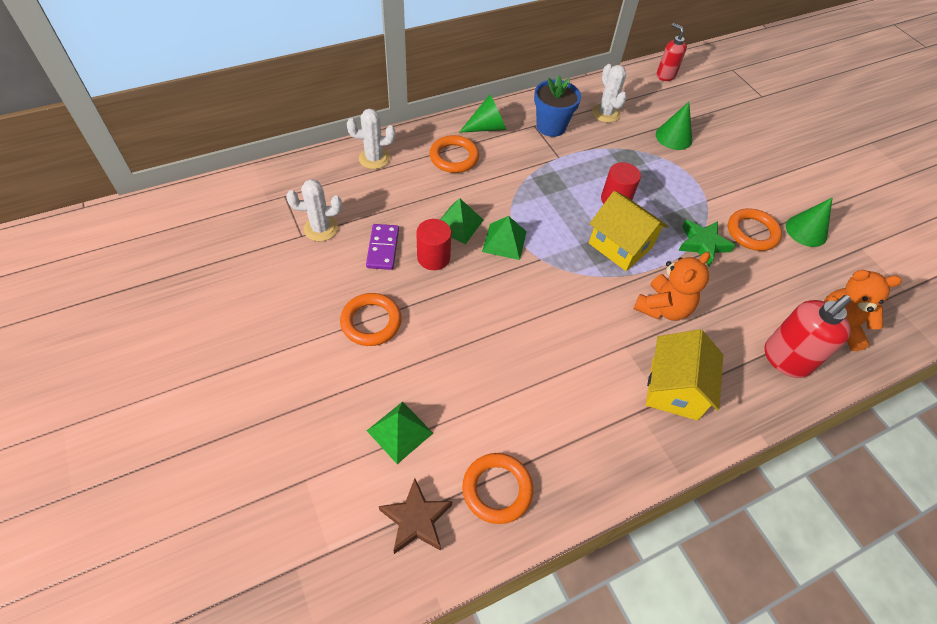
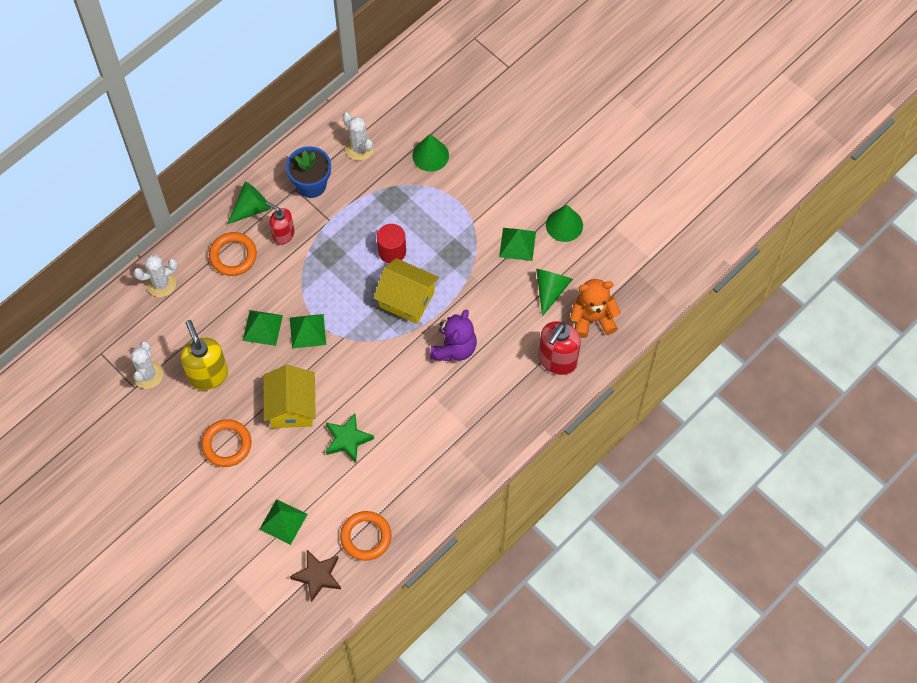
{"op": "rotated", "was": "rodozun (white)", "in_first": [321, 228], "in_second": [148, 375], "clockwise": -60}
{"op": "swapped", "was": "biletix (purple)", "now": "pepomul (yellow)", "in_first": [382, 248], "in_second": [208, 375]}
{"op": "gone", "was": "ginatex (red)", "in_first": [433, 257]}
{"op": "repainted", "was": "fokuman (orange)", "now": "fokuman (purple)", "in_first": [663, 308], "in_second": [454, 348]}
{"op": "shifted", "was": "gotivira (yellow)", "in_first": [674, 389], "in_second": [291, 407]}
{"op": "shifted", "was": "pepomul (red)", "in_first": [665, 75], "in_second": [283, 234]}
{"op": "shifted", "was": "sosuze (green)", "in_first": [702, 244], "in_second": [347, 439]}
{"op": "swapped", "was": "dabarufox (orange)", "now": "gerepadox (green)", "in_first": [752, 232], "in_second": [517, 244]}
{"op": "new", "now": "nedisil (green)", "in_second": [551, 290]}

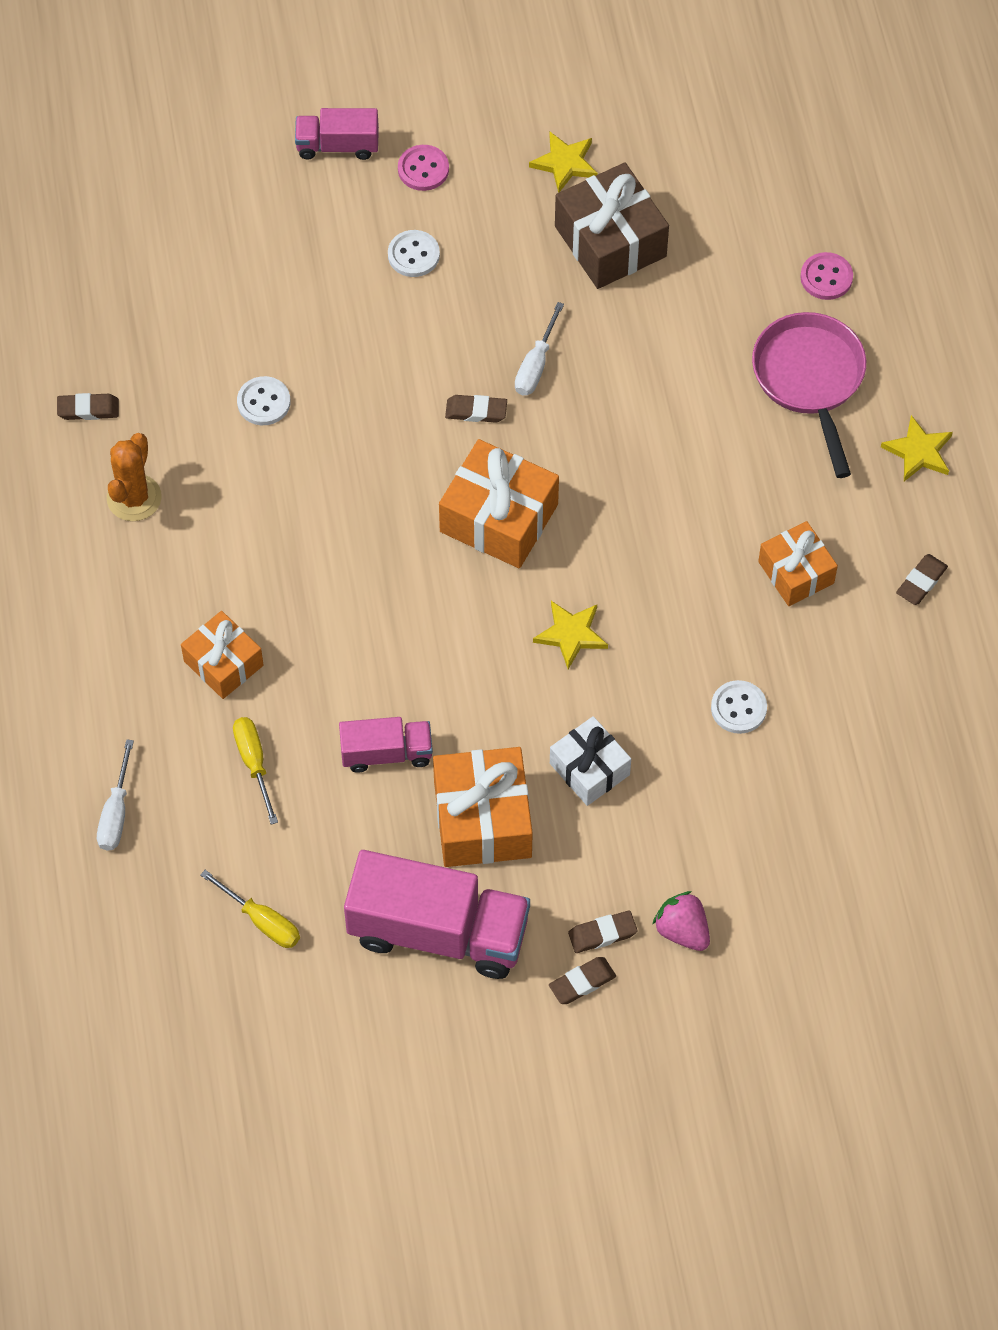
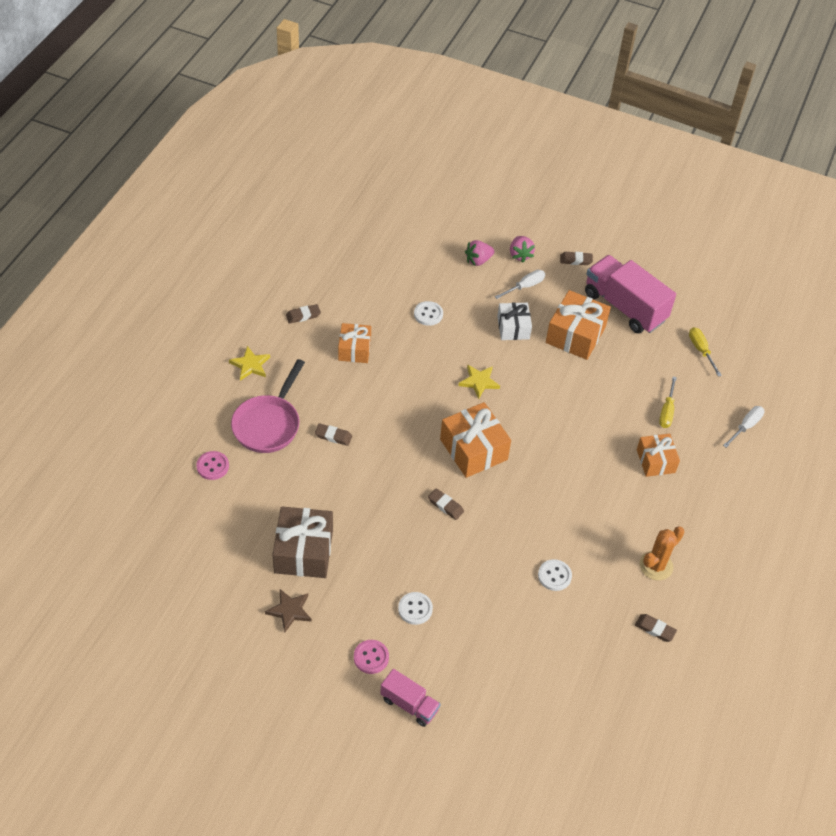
{"op": "gone", "was": "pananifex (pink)", "in_first": [386, 753]}
{"op": "shifted", "was": "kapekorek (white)", "in_first": [536, 365], "in_second": [525, 286]}
{"op": "repainted", "was": "sosuze (yellow)", "now": "sosuze (brown)", "in_first": [565, 163], "in_second": [289, 611]}
{"op": "shifted", "was": "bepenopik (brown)", "in_first": [602, 934], "in_second": [333, 436]}
{"op": "new", "now": "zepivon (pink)", "in_second": [478, 260]}

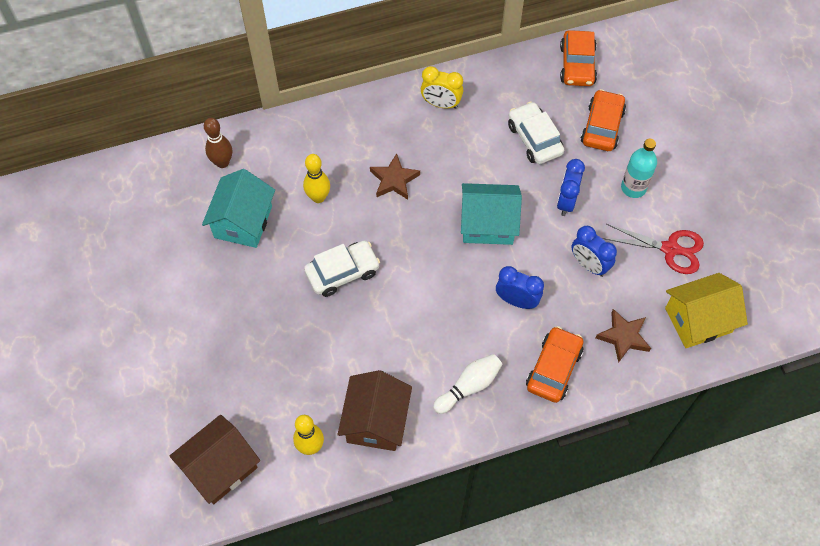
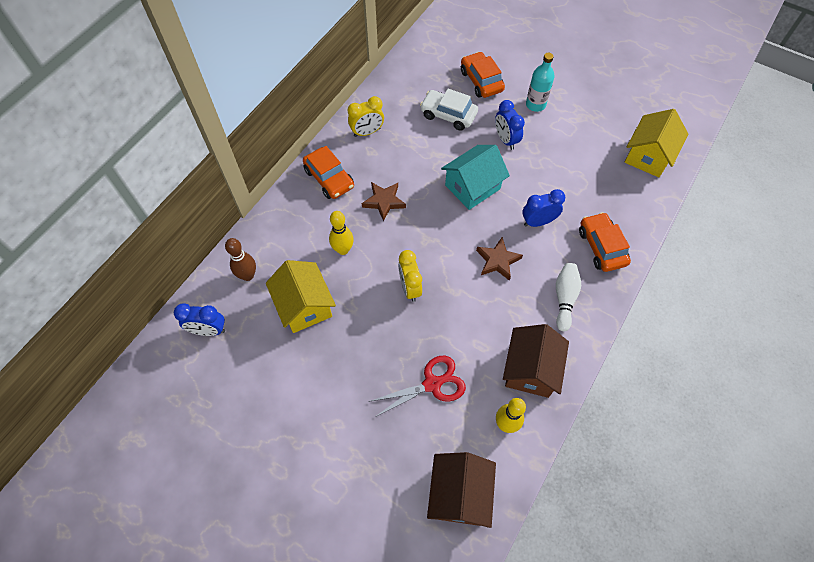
{"op": "repainted", "was": "gotivira (turquoise)", "now": "gotivira (yellow)", "in_first": [243, 222], "in_second": [304, 306]}
{"op": "swapped", "was": "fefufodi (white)", "now": "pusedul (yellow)", "in_first": [342, 272], "in_second": [410, 288]}
{"op": "rotated", "was": "gotivira (brown)", "in_first": [376, 421], "in_second": [530, 369], "clockwise": 45}
{"op": "shifted", "was": "fefufodi (orange)", "in_first": [577, 65], "in_second": [329, 178]}
{"op": "shifted", "was": "pusedul (blue)", "in_first": [589, 265], "in_second": [208, 330]}
{"op": "shifted", "was": "sosuze (brown)", "in_first": [623, 337], "in_second": [497, 261]}
{"op": "shifted", "was": "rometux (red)", "in_first": [670, 249], "in_second": [432, 384]}

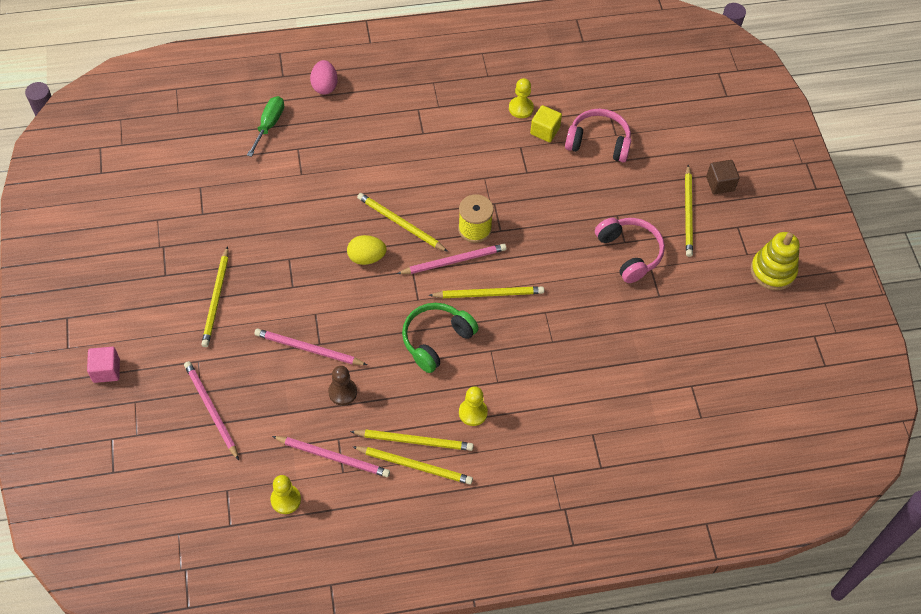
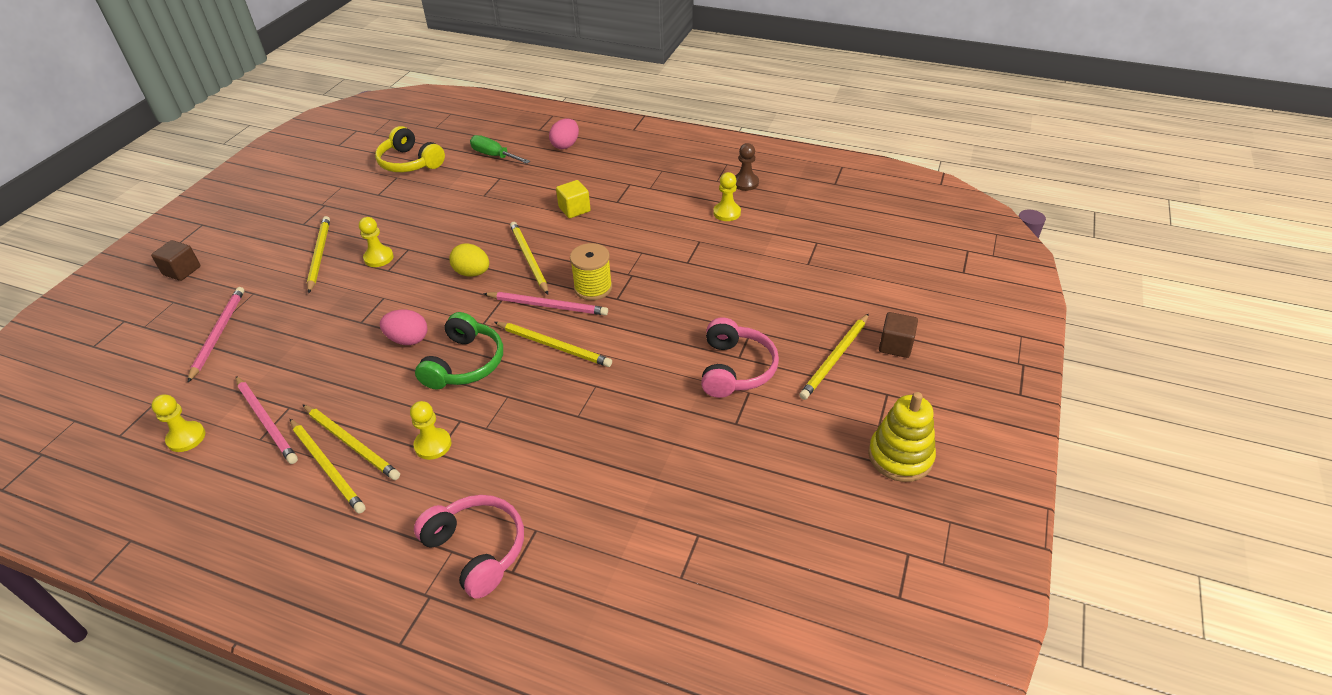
{"op": "repainted", "was": "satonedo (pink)", "now": "satonedo (brown)", "in_first": [106, 370], "in_second": [182, 271]}
{"op": "rotated", "was": "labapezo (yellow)", "in_first": [216, 299], "in_second": [319, 255], "clockwise": 135}
{"op": "rotated", "was": "kapekorek (green)", "in_first": [269, 125], "in_second": [494, 156], "clockwise": -105}
{"op": "gone", "was": "labapezo (pink)", "in_first": [308, 349]}
{"op": "shifted", "was": "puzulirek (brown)", "in_first": [342, 392], "in_second": [745, 183]}
{"op": "rotated", "was": "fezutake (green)", "in_first": [436, 340], "in_second": [465, 364], "clockwise": 120}
{"op": "shifted", "was": "satonedo (yellow)", "in_first": [545, 131], "in_second": [574, 209]}
{"op": "shifted", "was": "fezutake (pink)", "in_first": [598, 142], "in_second": [477, 549]}
{"op": "new", "now": "puzulirek (yellow)", "in_second": [378, 258]}
{"op": "new", "now": "fezutake (yellow)", "in_second": [410, 162]}
{"op": "new", "now": "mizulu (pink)", "in_second": [408, 339]}

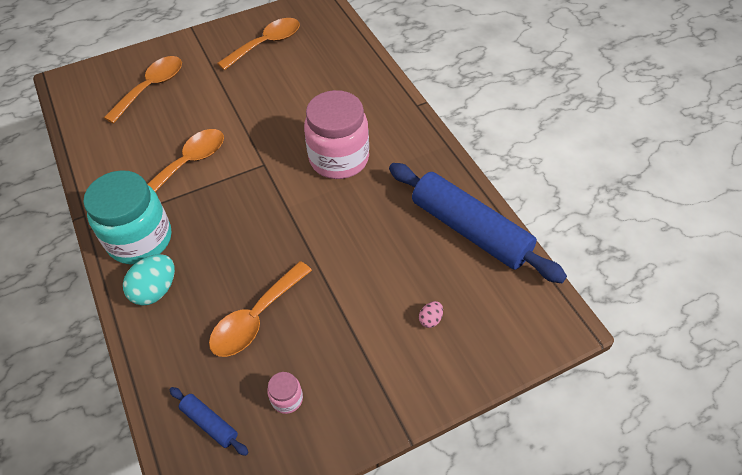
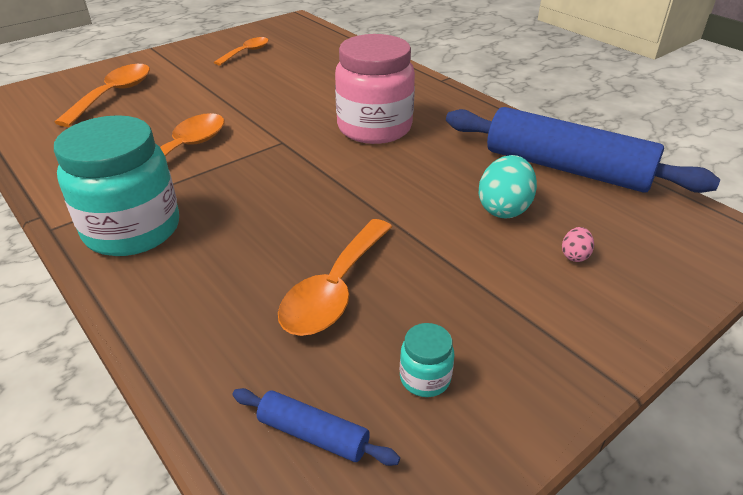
{"op": "shifted", "was": "mizulu (turquoise)", "in_first": [155, 290], "in_second": [504, 208]}
{"op": "scaled", "was": "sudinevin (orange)", "in_first": [266, 44], "in_second": [246, 52], "ratio": 0.63}
{"op": "repainted", "was": "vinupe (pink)", "now": "vinupe (turquoise)", "in_first": [287, 399], "in_second": [425, 378]}

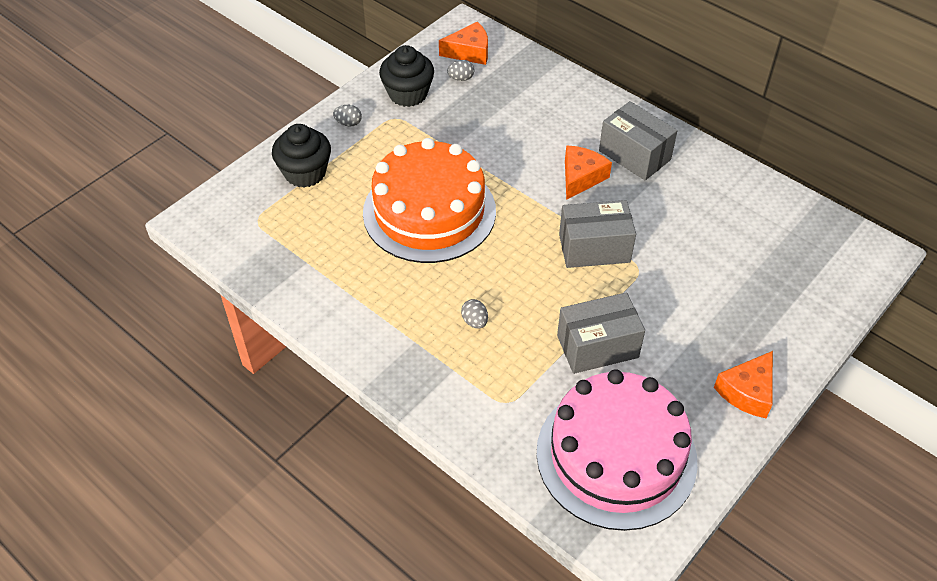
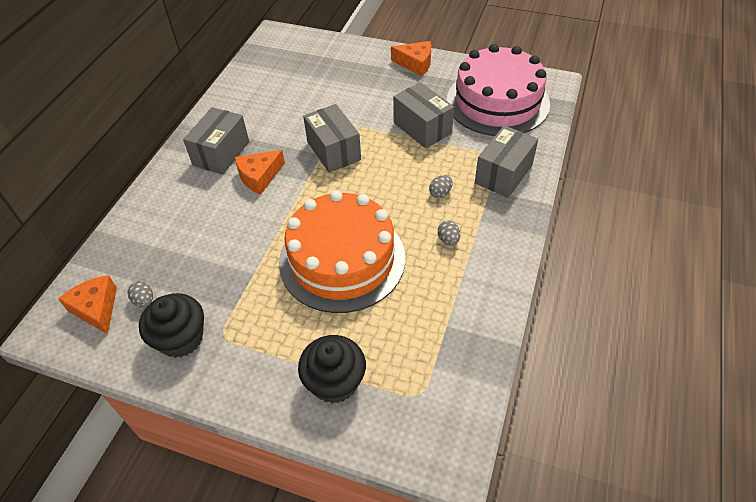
{"op": "shifted", "was": "mizulu (grey)", "in_first": [348, 123], "in_second": [448, 240]}
{"op": "rotated", "was": "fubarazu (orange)", "in_first": [581, 177], "in_second": [259, 177], "clockwise": -45}
{"op": "new", "now": "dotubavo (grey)", "in_second": [503, 174]}

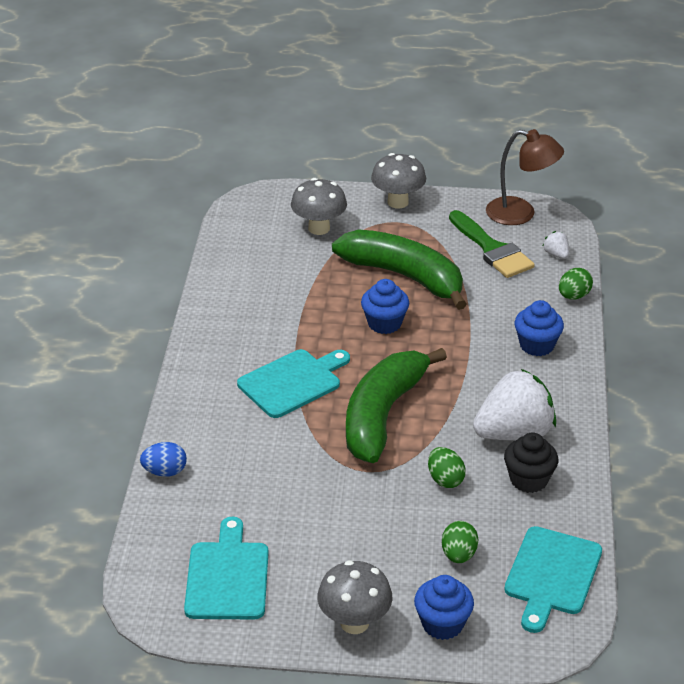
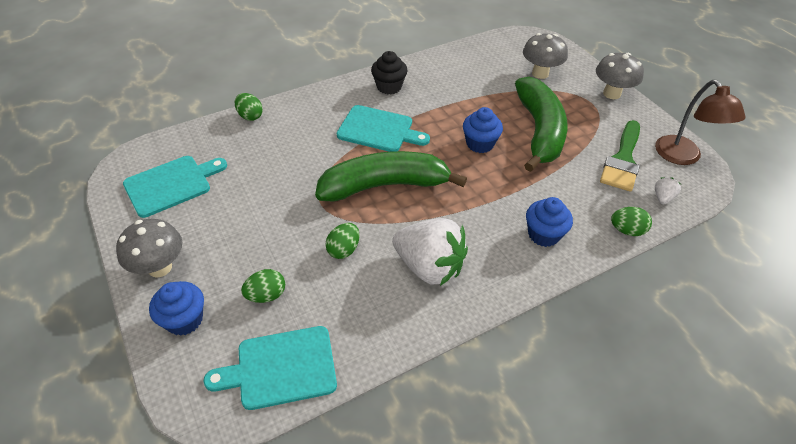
{"op": "repainted", "was": "mizulu (blue)", "now": "mizulu (green)", "in_first": [165, 472], "in_second": [250, 116]}
{"op": "shifted", "was": "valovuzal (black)", "in_first": [528, 480], "in_second": [389, 87]}

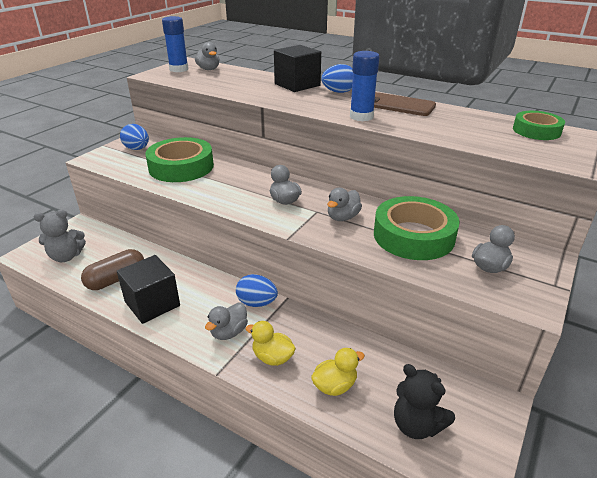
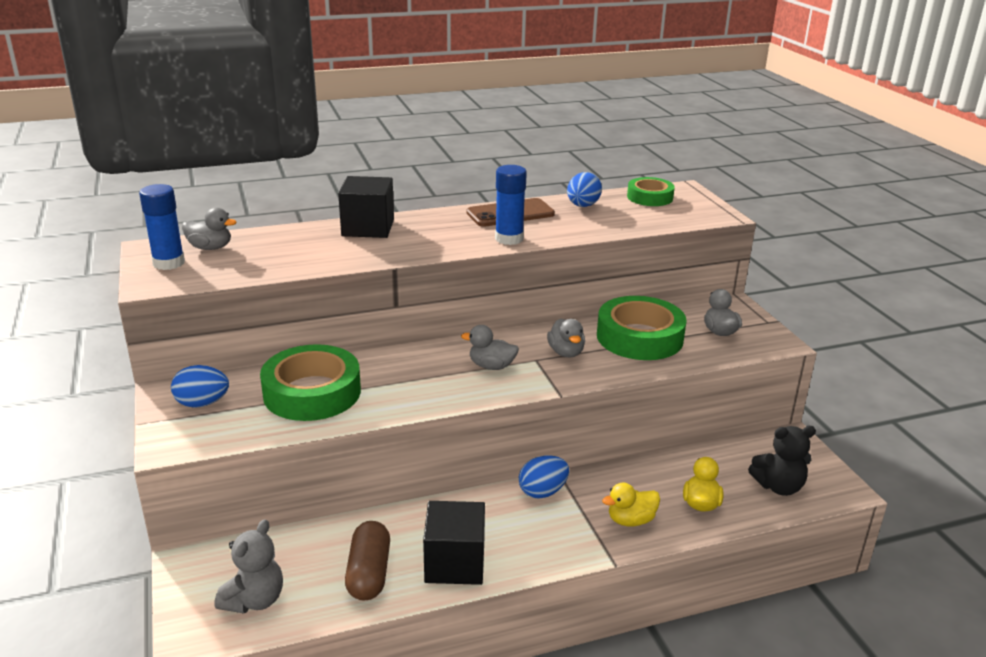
{"op": "gone", "was": "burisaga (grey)", "in_first": [229, 332]}
{"op": "shifted", "was": "mizulu (blue)", "in_first": [338, 92], "in_second": [582, 206]}

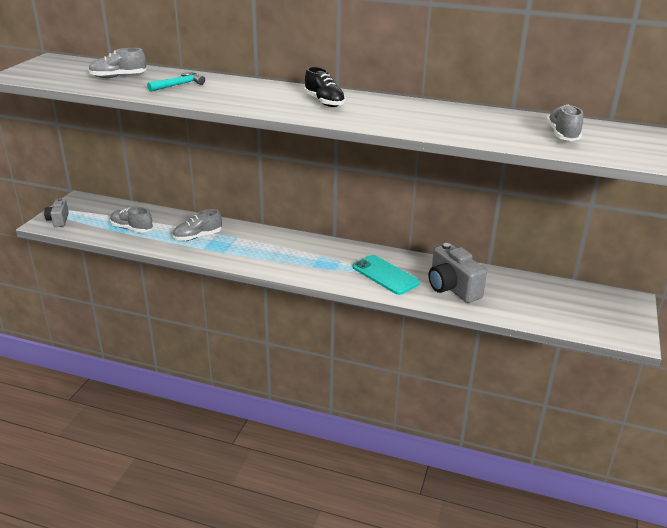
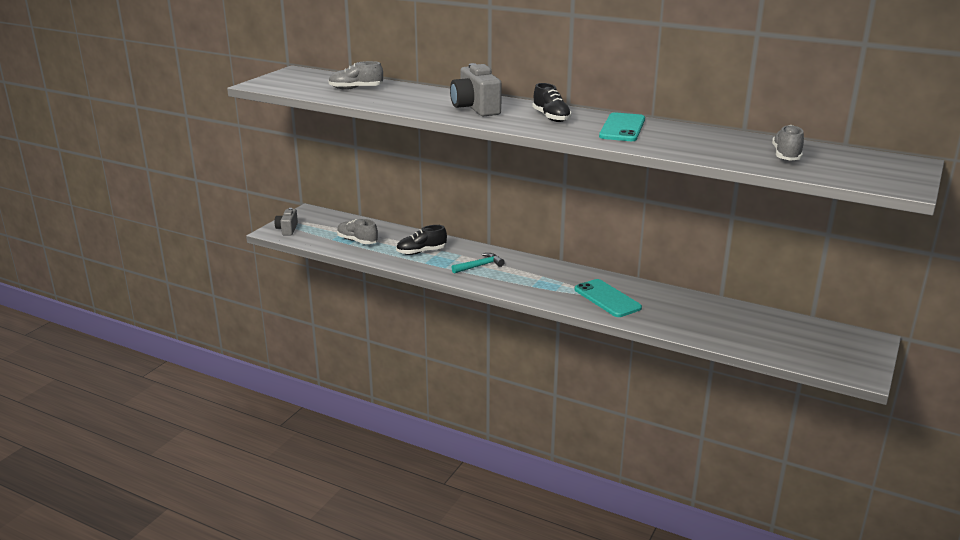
{"op": "shifted", "was": "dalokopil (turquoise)", "in_first": [179, 85], "in_second": [479, 266]}
{"op": "repainted", "was": "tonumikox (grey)", "now": "tonumikox (black)", "in_first": [198, 236], "in_second": [421, 252]}
{"op": "shifted", "was": "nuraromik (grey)", "in_first": [452, 288], "in_second": [475, 108]}
{"op": "new", "now": "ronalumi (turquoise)", "in_second": [622, 128]}

